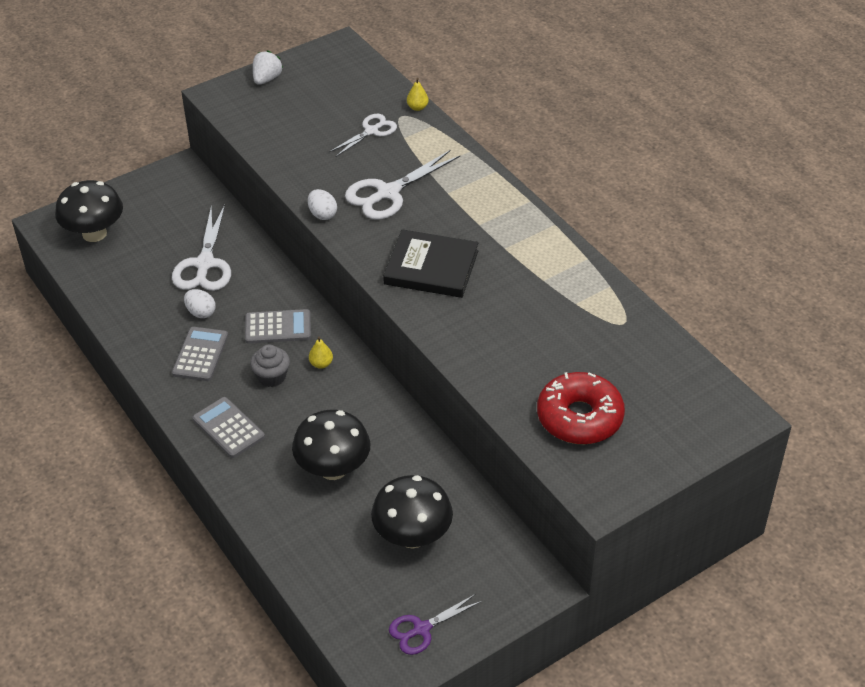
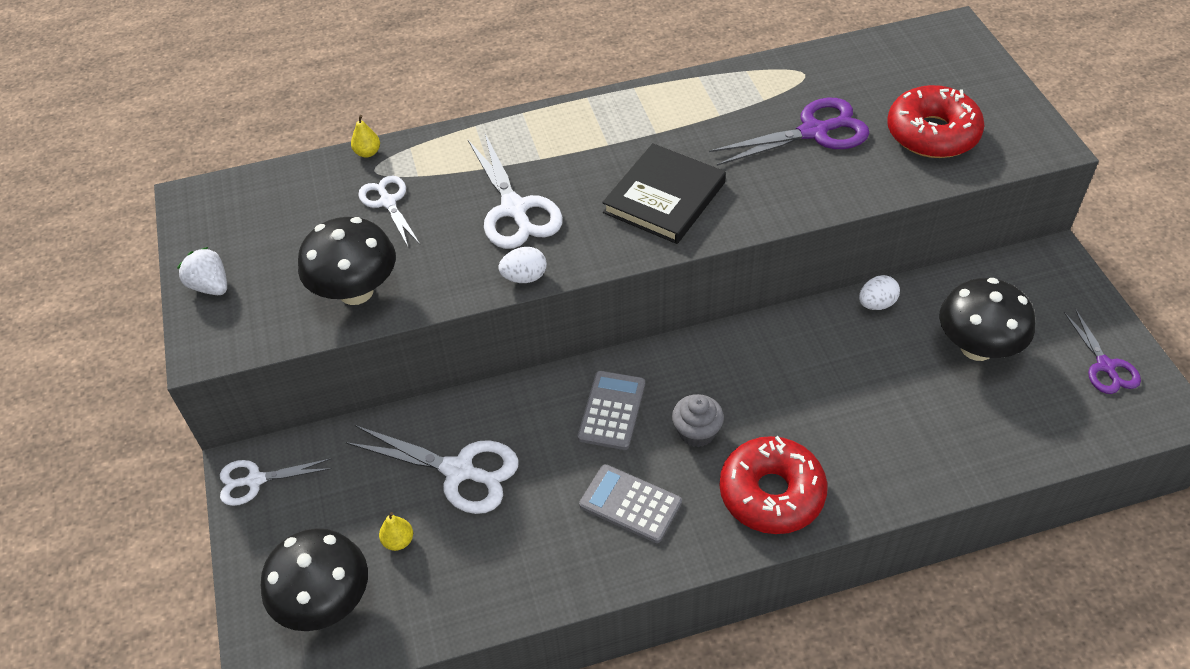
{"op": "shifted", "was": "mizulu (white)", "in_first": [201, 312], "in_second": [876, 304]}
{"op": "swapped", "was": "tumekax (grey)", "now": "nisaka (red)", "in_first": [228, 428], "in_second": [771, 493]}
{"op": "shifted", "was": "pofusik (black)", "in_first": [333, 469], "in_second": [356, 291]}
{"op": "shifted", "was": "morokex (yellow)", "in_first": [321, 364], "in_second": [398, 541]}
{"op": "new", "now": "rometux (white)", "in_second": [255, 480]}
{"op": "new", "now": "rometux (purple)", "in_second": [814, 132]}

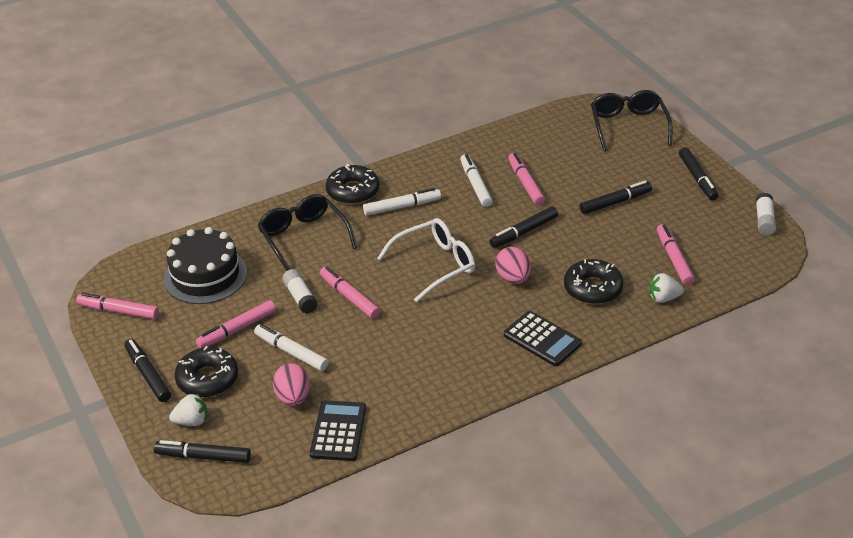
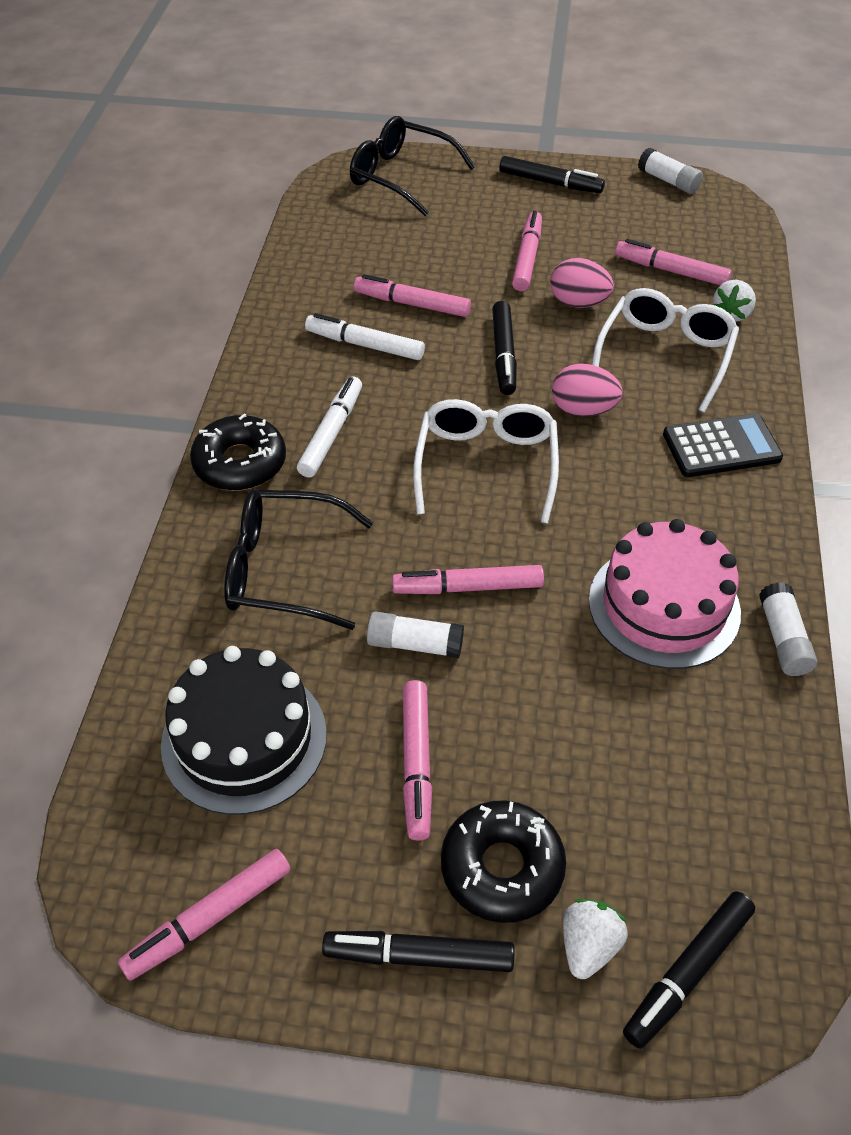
{"op": "gone", "was": "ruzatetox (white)", "in_first": [291, 352]}
{"op": "shifted", "was": "mizulu (pink)", "in_first": [293, 397], "in_second": [578, 303]}
{"op": "gone", "was": "tumekax (black)", "in_first": [338, 431]}
{"op": "swapped", "was": "nisaka (black)", "now": "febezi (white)", "in_first": [593, 288], "in_second": [664, 356]}
{"op": "repainted", "was": "ruzatetox (black)", "now": "ruzatetox (pink)", "in_first": [615, 202], "in_second": [527, 258]}
{"op": "new", "now": "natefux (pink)", "in_second": [664, 606]}
{"op": "new", "now": "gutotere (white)", "in_second": [783, 639]}

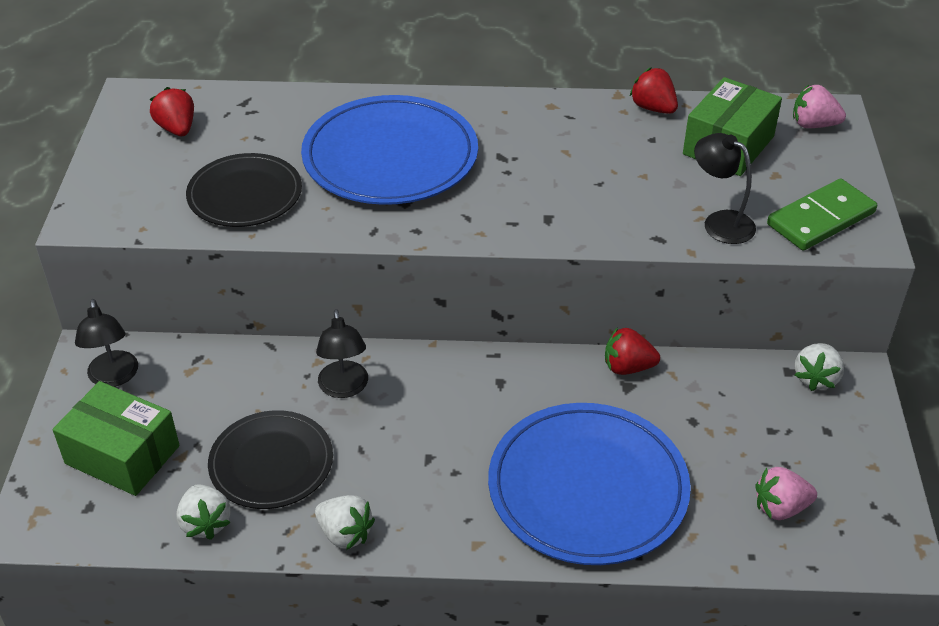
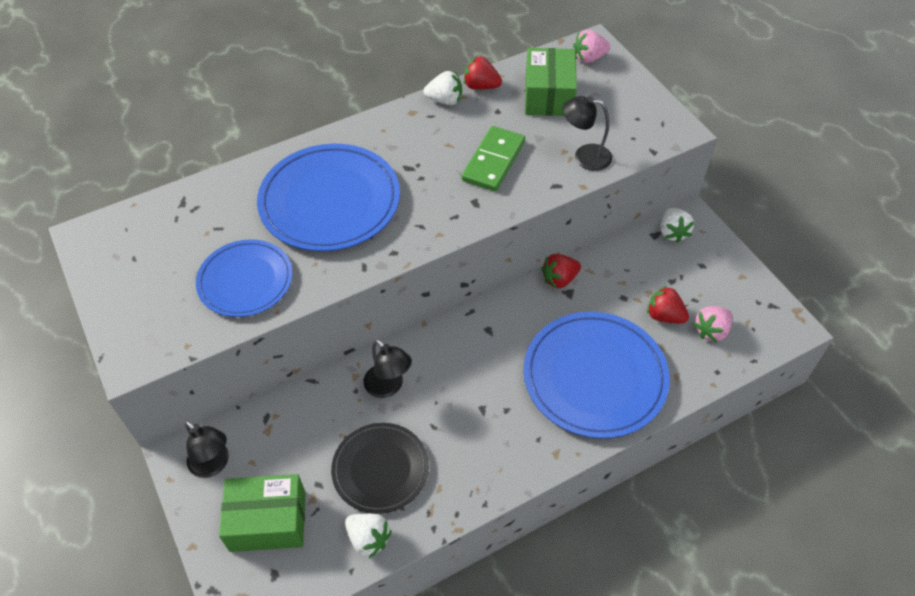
{"op": "shifted", "was": "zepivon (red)", "in_first": [177, 129], "in_second": [664, 316]}
{"op": "repainted", "was": "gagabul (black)", "now": "gagabul (blue)", "in_first": [245, 195], "in_second": [245, 281]}
{"op": "shifted", "was": "zepivon (white)", "in_first": [345, 534], "in_second": [445, 100]}
{"op": "shifted", "was": "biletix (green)", "in_first": [820, 218], "in_second": [493, 161]}

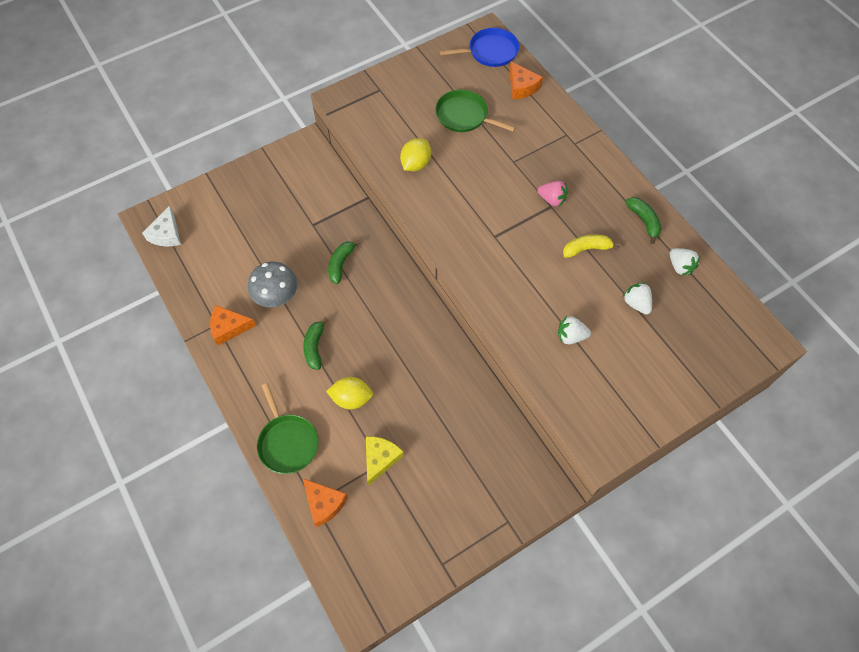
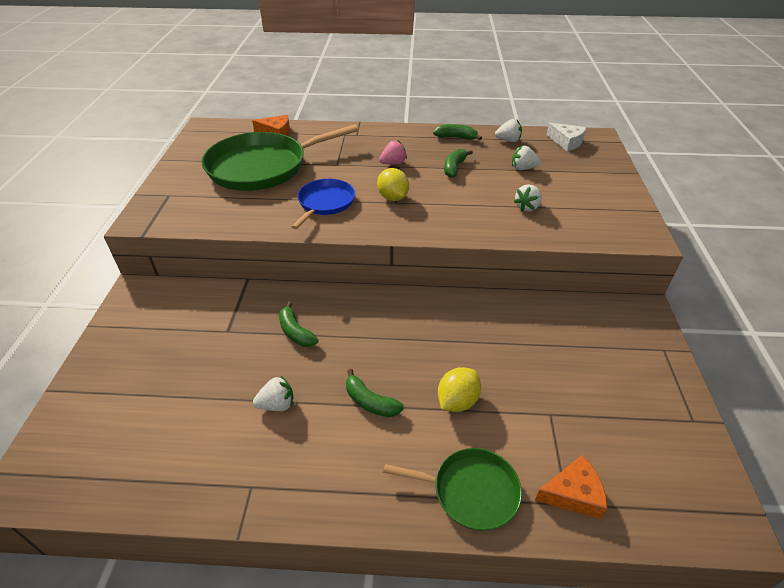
{"op": "shifted", "was": "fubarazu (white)", "in_first": [166, 234], "in_second": [566, 142]}
{"op": "gone", "was": "fubarazu (orange)", "in_first": [229, 327]}
{"op": "swapped", "was": "pofusik (grey)", "now": "zepivon (white)", "in_first": [277, 296], "in_second": [277, 404]}
{"op": "gone", "was": "fubarazu (yellow)", "in_first": [380, 459]}
{"op": "shifted", "was": "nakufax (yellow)", "in_first": [415, 164], "in_second": [393, 197]}
{"op": "scaled", "was": "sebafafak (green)", "in_first": [464, 116], "in_second": [262, 167], "ratio": 1.87}
{"op": "shifted", "was": "sebafafak (blue)", "in_first": [490, 51], "in_second": [325, 203]}
{"op": "repainted", "was": "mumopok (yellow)", "now": "mumopok (green)", "in_first": [586, 249], "in_second": [454, 168]}

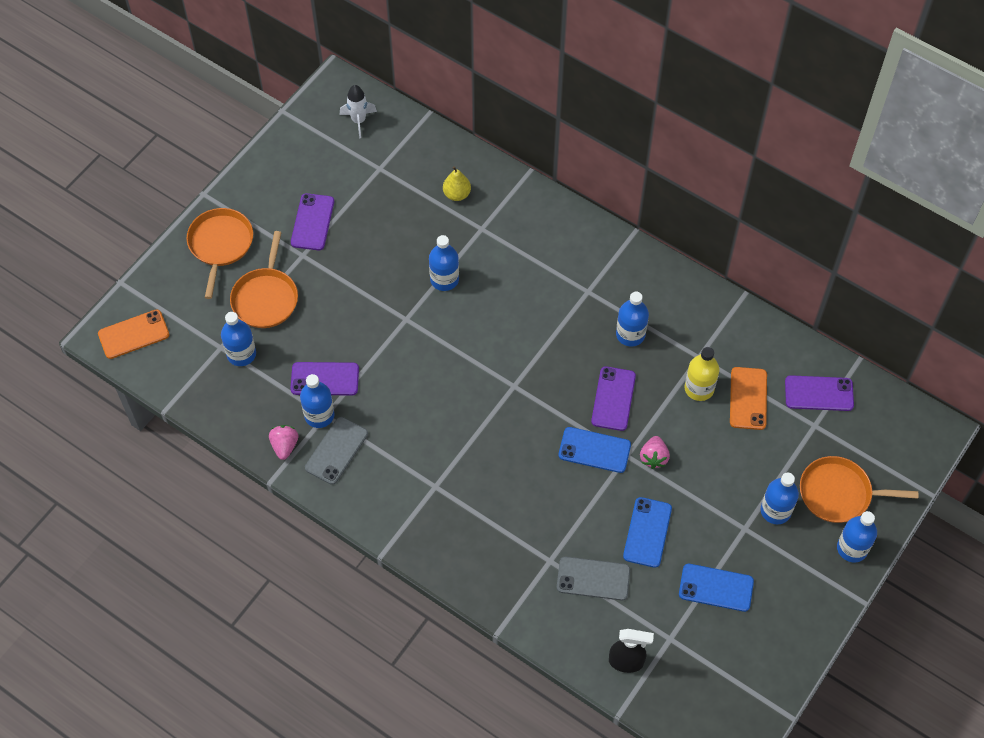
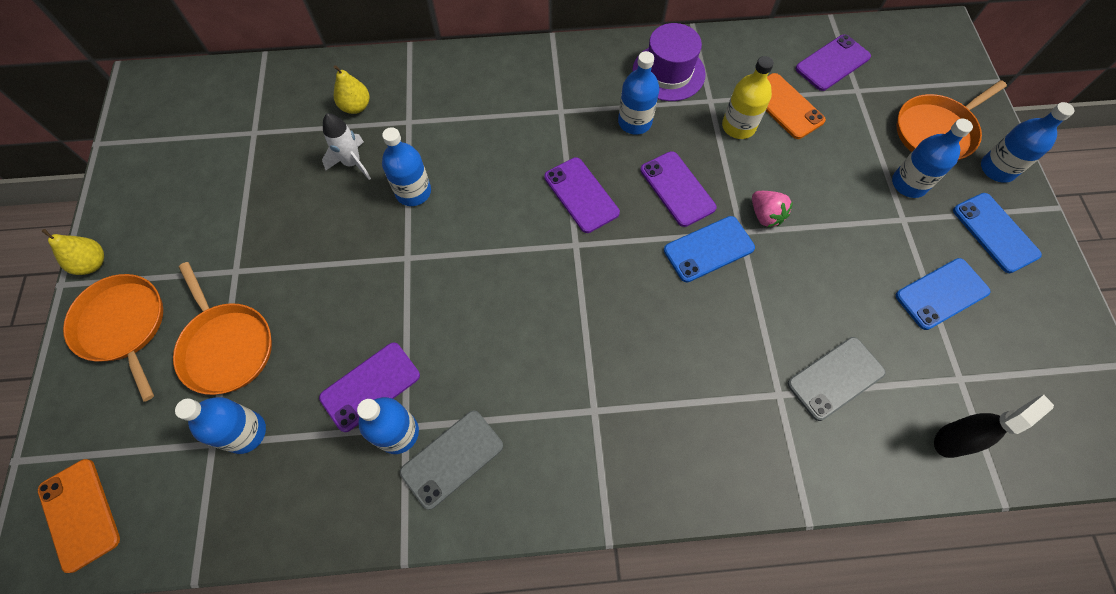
{"op": "rotated", "was": "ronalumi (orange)", "in_first": [133, 334], "in_second": [80, 514], "clockwise": -60}
{"op": "gone", "was": "zepivon (pink)", "in_first": [285, 446]}
{"op": "shifted", "was": "ronalumi (purple)", "in_first": [312, 222], "in_second": [581, 195]}
{"op": "rotated", "was": "ronalumi (grey)", "in_first": [336, 451], "in_second": [452, 458], "clockwise": 60}
{"op": "shifted", "was": "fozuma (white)", "in_first": [358, 121], "in_second": [352, 163]}
{"op": "shifted", "was": "ronalumi (blue)", "in_first": [647, 532], "in_second": [995, 232]}
{"op": "new", "now": "morokex (yellow)", "in_second": [93, 263]}
{"op": "new", "now": "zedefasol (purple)", "in_second": [668, 72]}

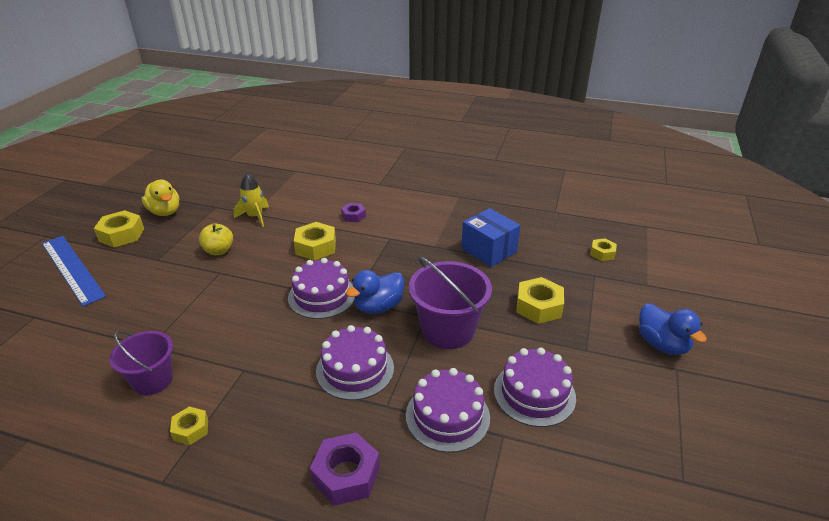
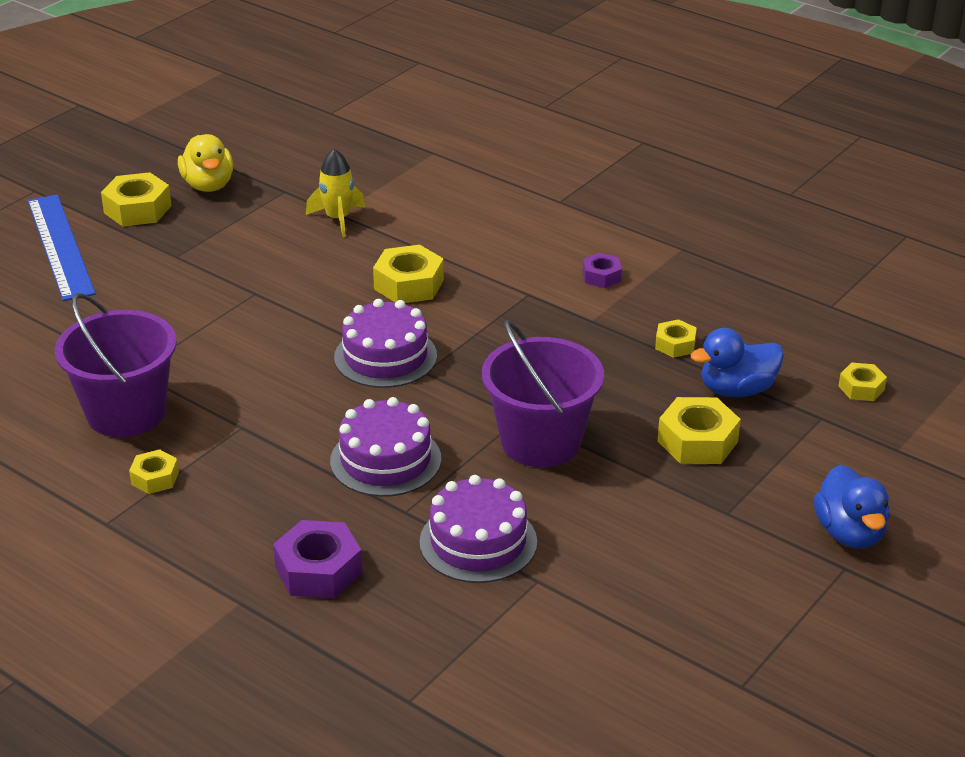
{"op": "scaled", "was": "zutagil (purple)", "in_first": [152, 380], "in_second": [126, 413], "ratio": 1.52}
{"op": "gone", "was": "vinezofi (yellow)", "in_first": [219, 251]}
{"op": "shifted", "was": "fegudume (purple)", "in_first": [353, 216], "in_second": [601, 276]}
{"op": "shifted", "was": "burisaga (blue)", "in_first": [378, 307], "in_second": [737, 390]}
{"op": "swapped", "was": "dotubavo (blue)", "now": "fegudume (yellow)", "in_first": [489, 250], "in_second": [675, 344]}
{"op": "gone", "was": "natefux (purple)", "in_first": [534, 393]}

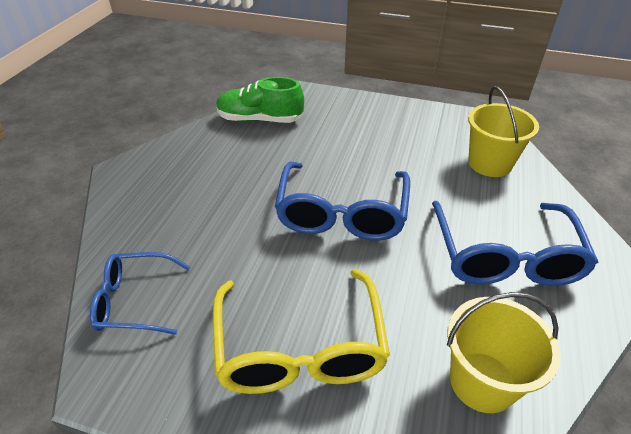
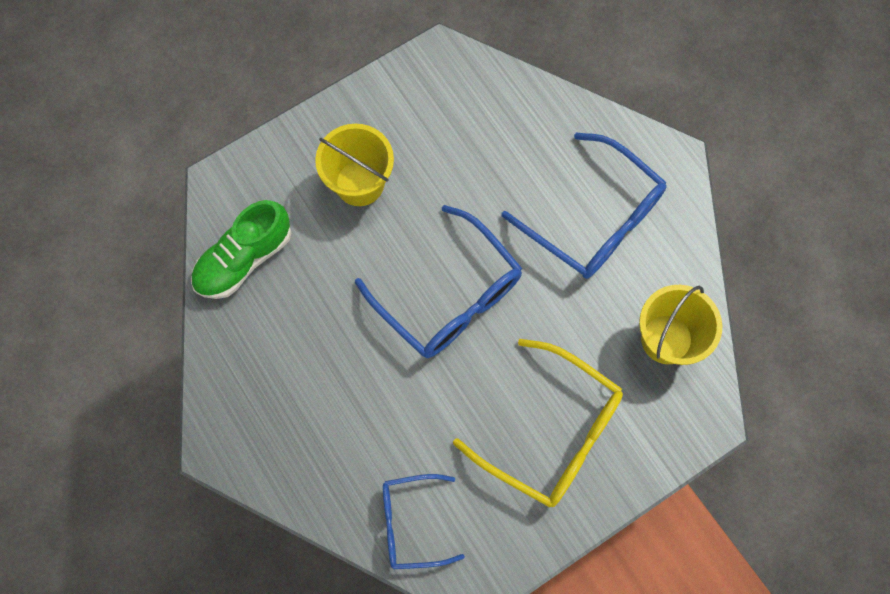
{"op": "rotated", "was": "febezi (blue)", "in_first": [134, 301], "in_second": [411, 523], "clockwise": 45}
{"op": "shifted", "was": "zutagil (yellow)", "in_first": [489, 163], "in_second": [359, 183]}

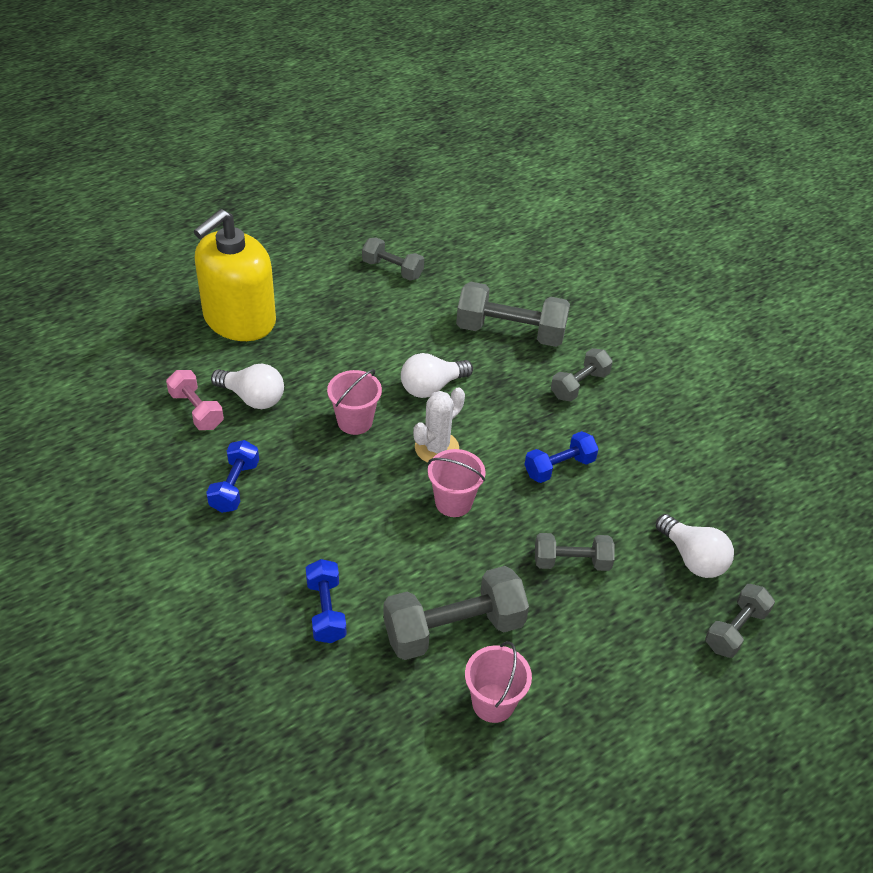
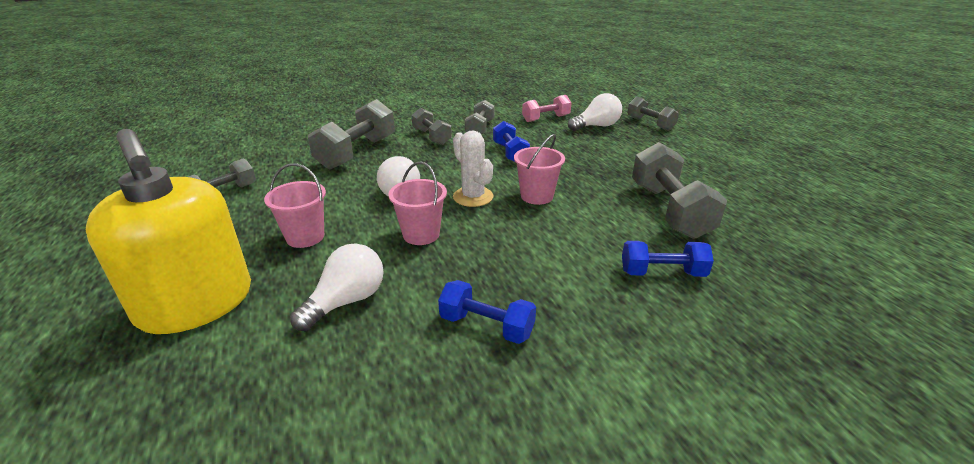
{"op": "shifted", "was": "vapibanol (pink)", "in_first": [196, 410], "in_second": [546, 118]}
{"op": "shifted", "was": "zutagil (pink)", "in_first": [493, 703], "in_second": [305, 237]}
{"op": "shifted", "was": "vapibanol (grey)", "in_first": [571, 562], "in_second": [480, 129]}

